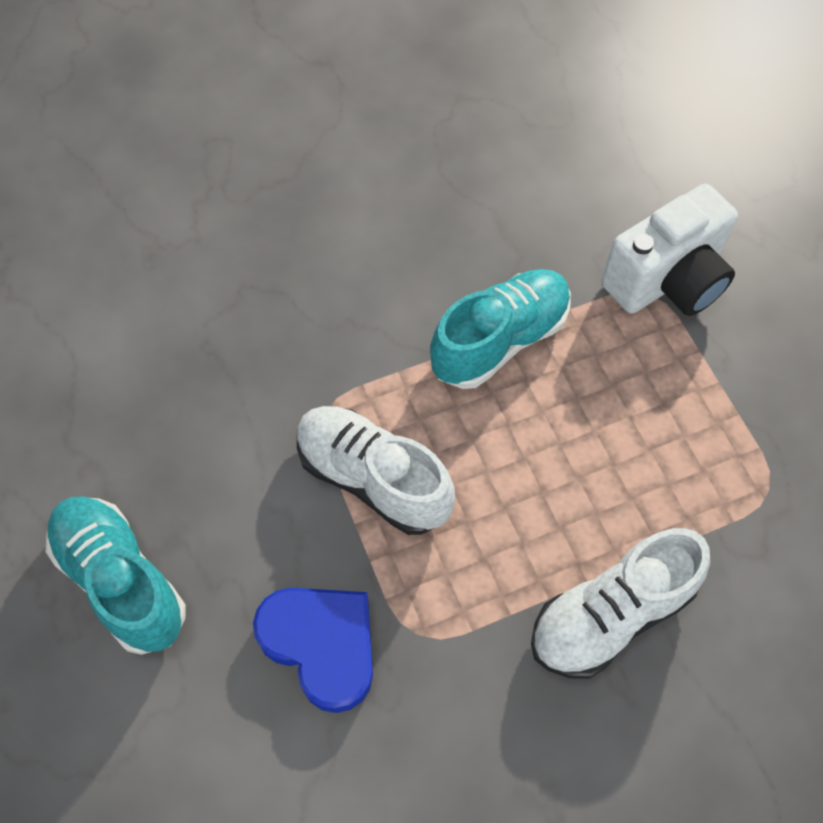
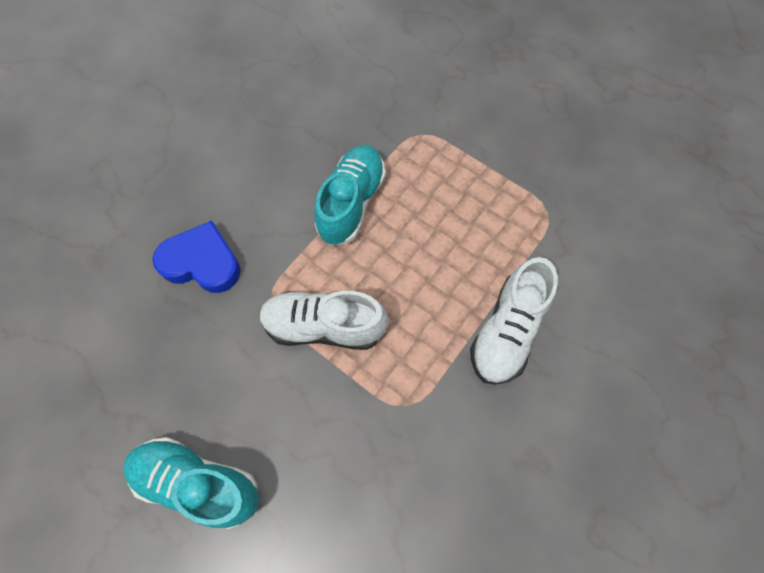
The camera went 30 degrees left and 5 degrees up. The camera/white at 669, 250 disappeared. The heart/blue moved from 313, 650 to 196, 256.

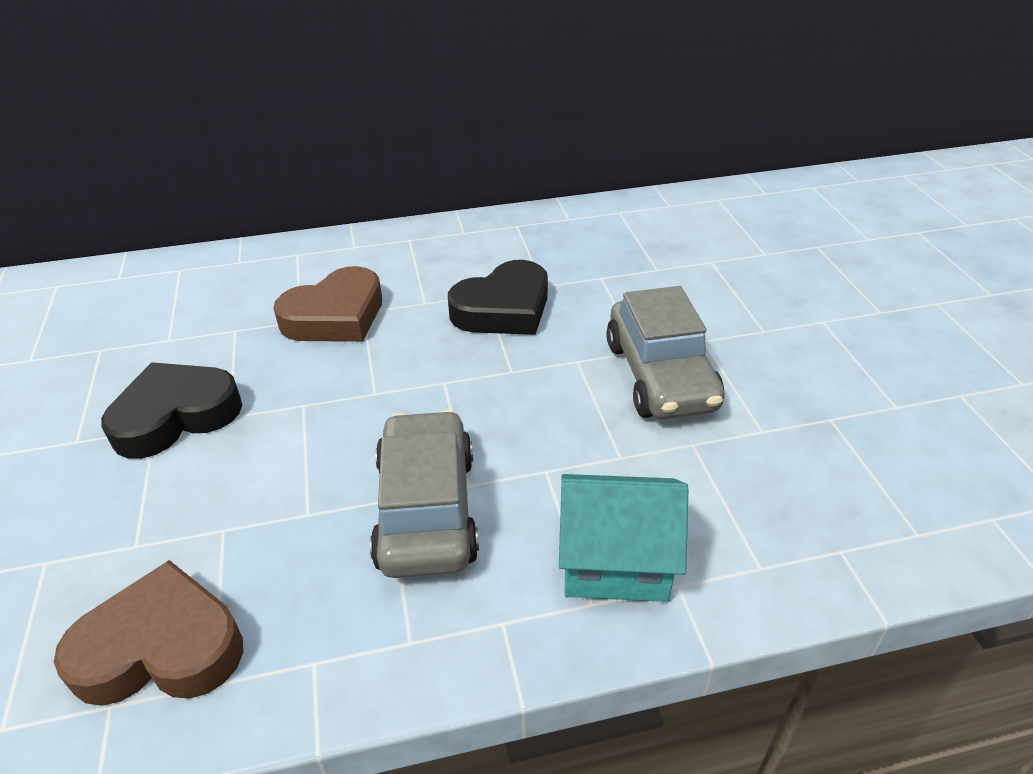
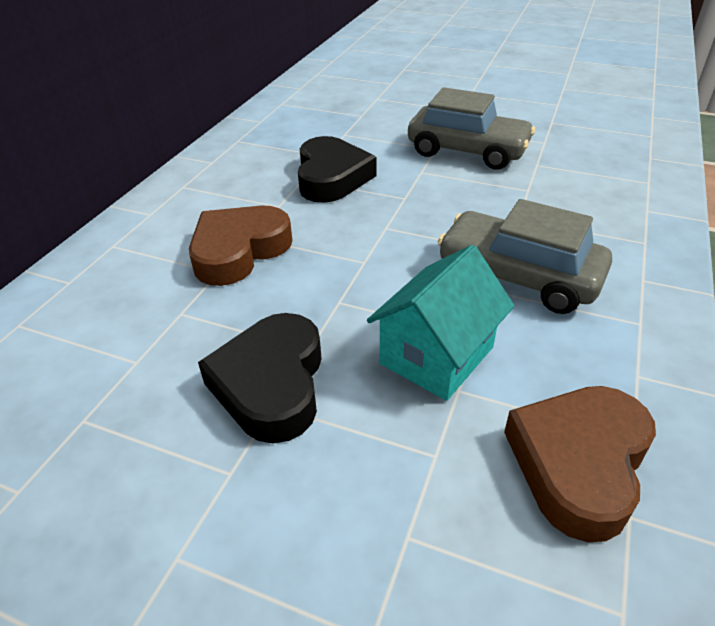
The camera went 55 degrees left and 0 degrees up. The house/turquoise moved from 623, 538 to 440, 323. The heart/brown at 327, 304 turned 135 degrees counterclockwise.

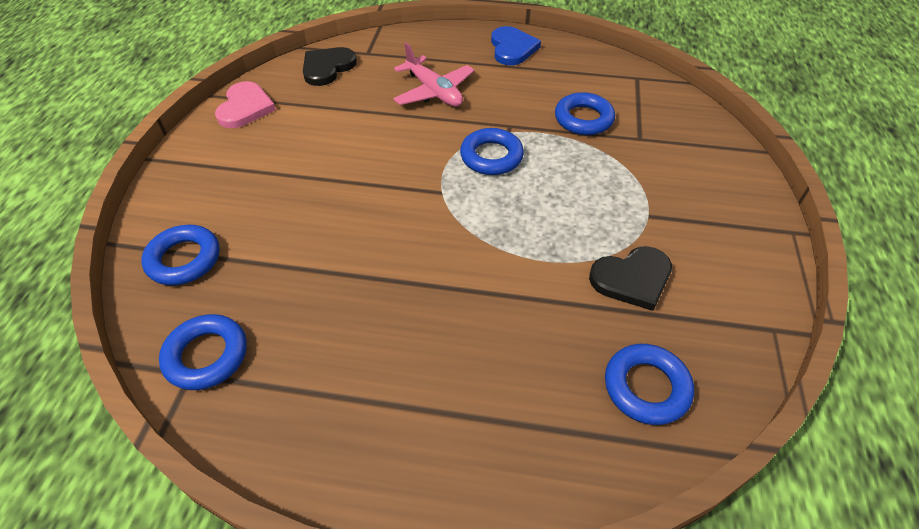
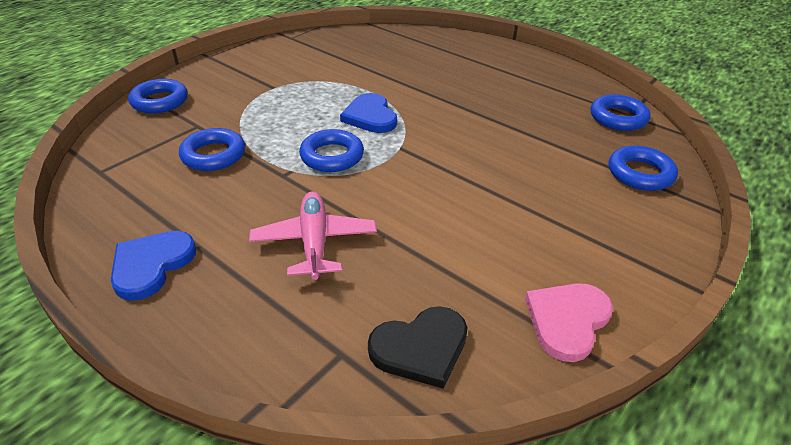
The camera went 150 degrees left and 10 degrees down. The heart/black at 630, 278 disappeared. The heart/blue at 368, 113 appeared. The ring/blue moved from 649, 384 to 158, 96.

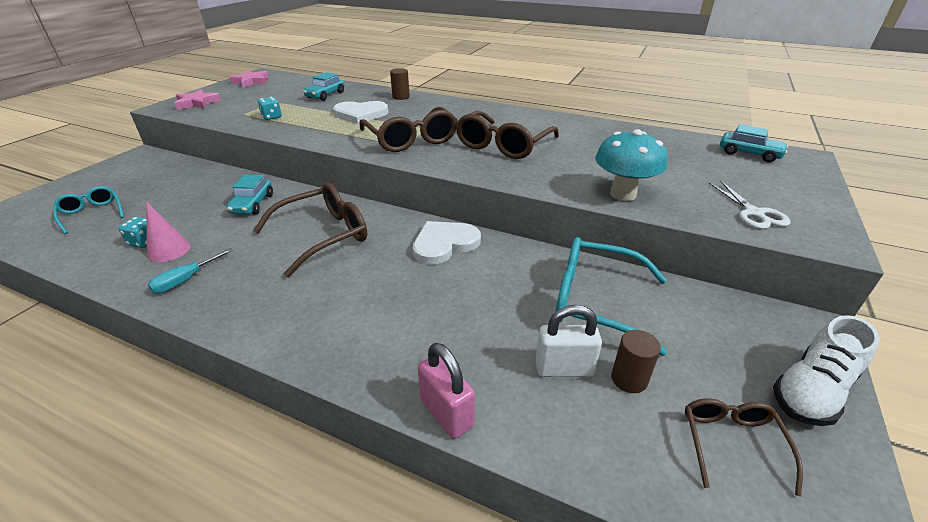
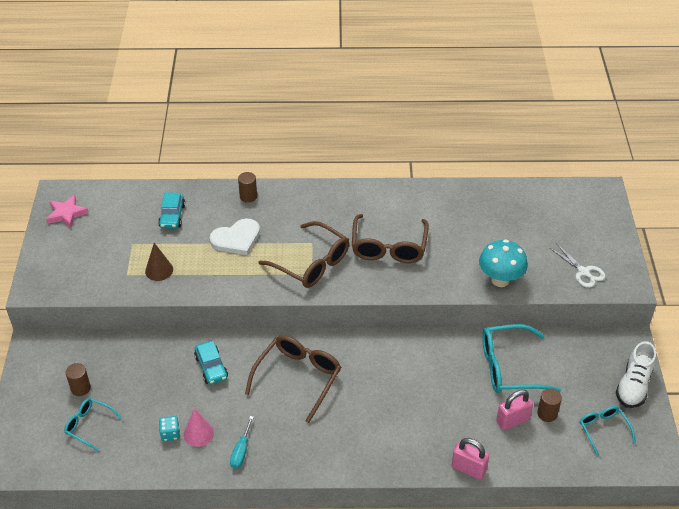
The camera went 25 degrees left and 10 degrees up. The star/pink at 198, 99 disappeared. The heart/white at 447, 242 disappeared. The car/turquoise at 754, 143 disappeared. The cylinder/brown at 78, 379 appeared. The dice/turquoise at 270, 108 was replaced by the cone/brown at 159, 262. The padlock/white at 568, 341 became the padlock/pink at 514, 410. The glasses/brown at 744, 448 became the glasses/turquoise at 608, 431.

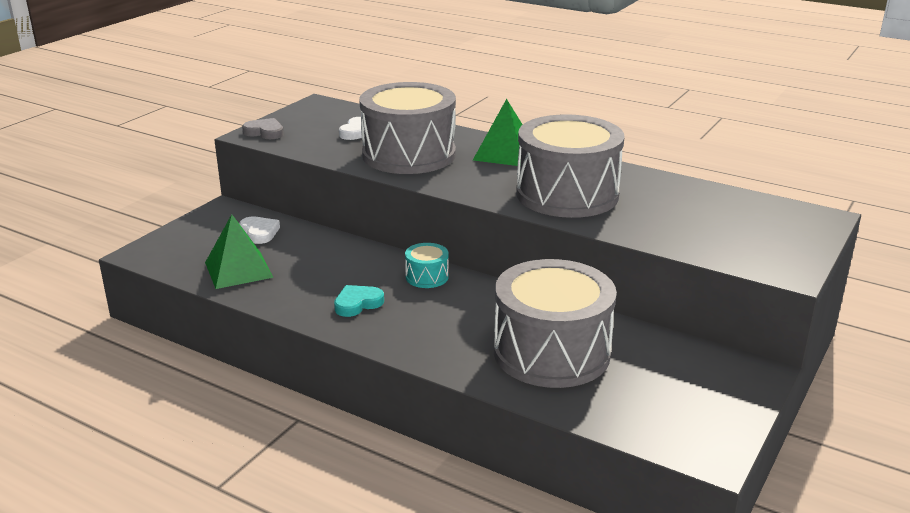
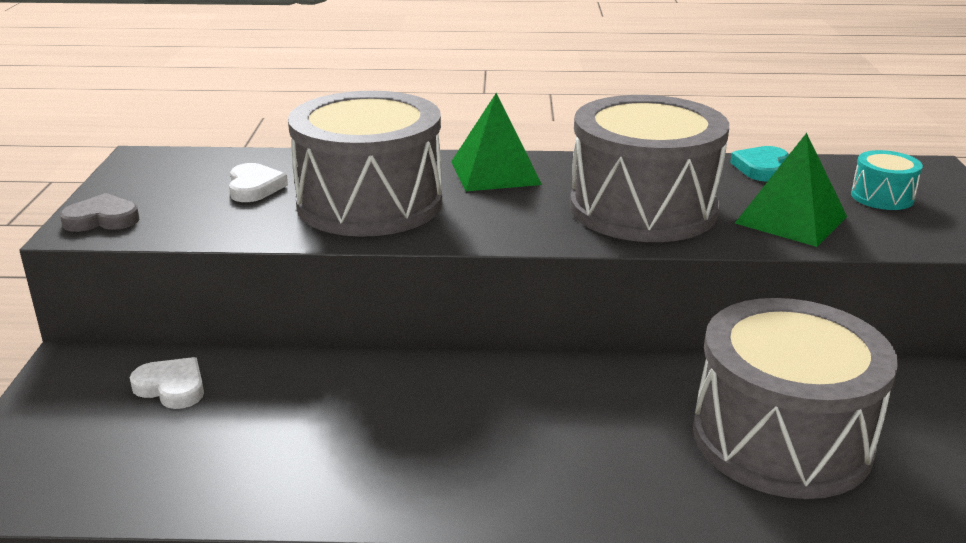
The camera went 30 degrees left and 0 degrees up. The pyramid/green moved from 239, 251 to 791, 190. The heart/turquoise moved from 359, 301 to 759, 164. The drum/turquoise moved from 427, 265 to 887, 180.

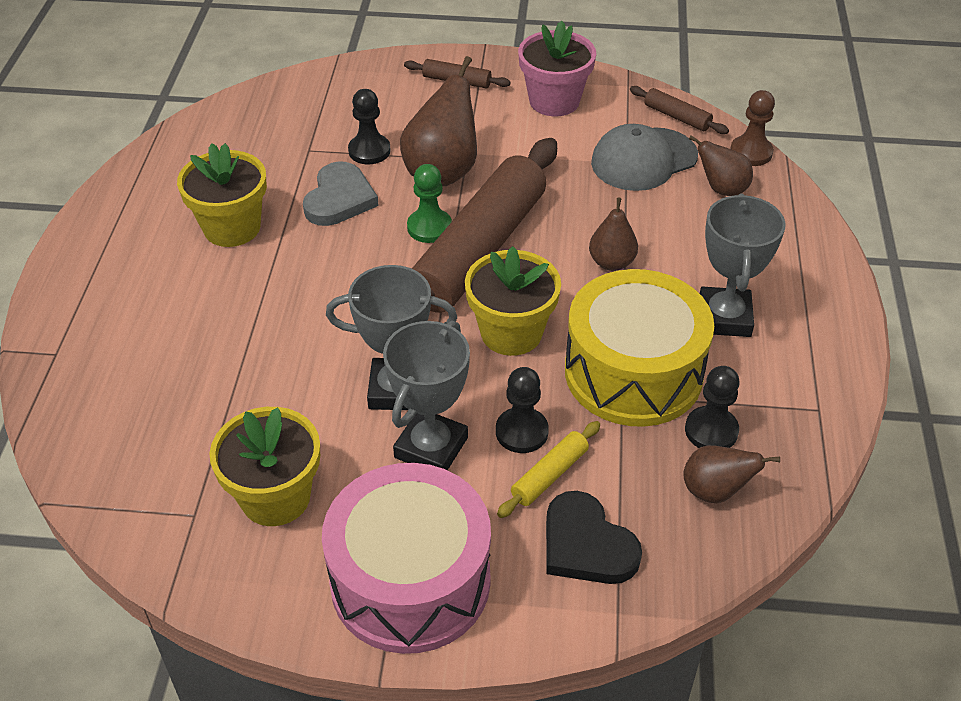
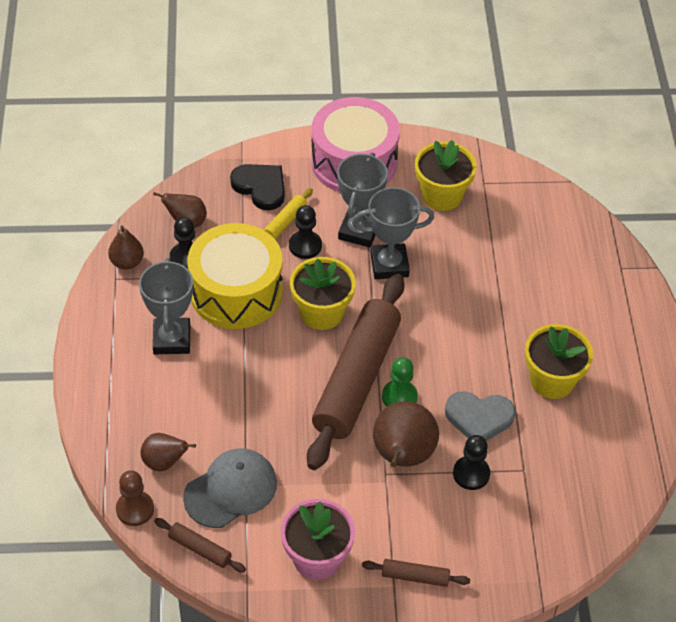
The camera went 170 degrees right and 5 degrees up. The pear/brown moved from 613, 234 to 126, 248. The heart/grey at 341, 193 turned 90 degrees counterclockwise.

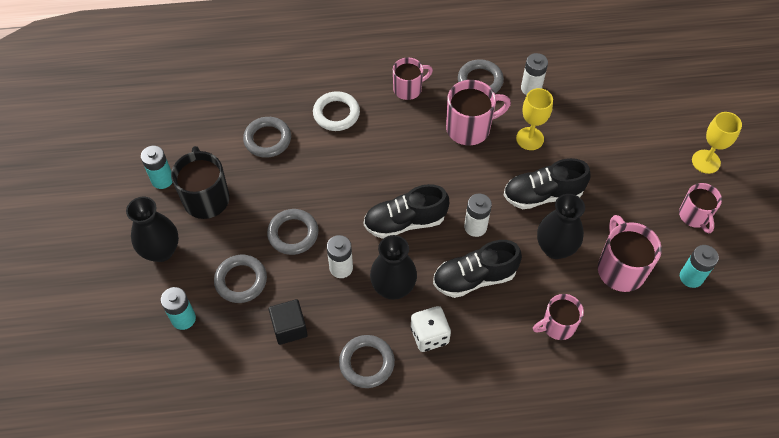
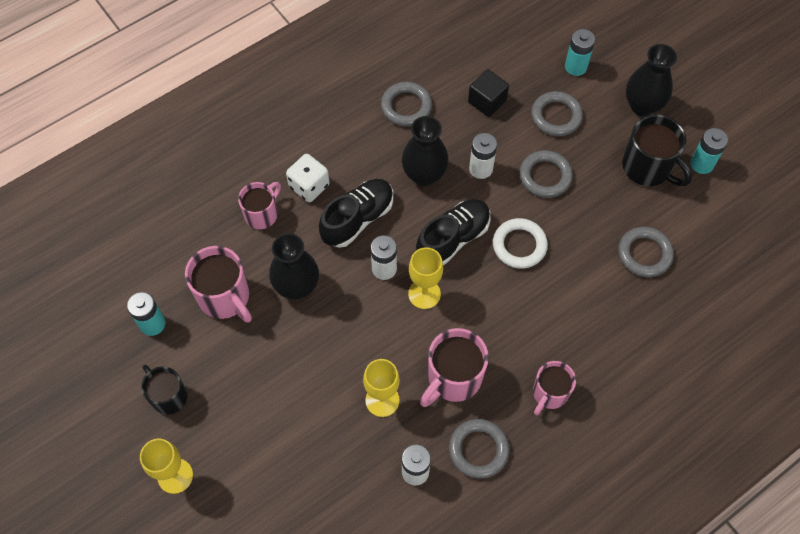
The camera went 150 degrees right and 5 degrees up. The shoe/black at 547, 183 disappeared. The goblet/yellow at 425, 278 appeared. The ring/white moved from 336, 111 to 520, 243. The dice/white moved from 431, 329 to 308, 178. The mug/pink at 700, 208 became the mug/black at 164, 390.

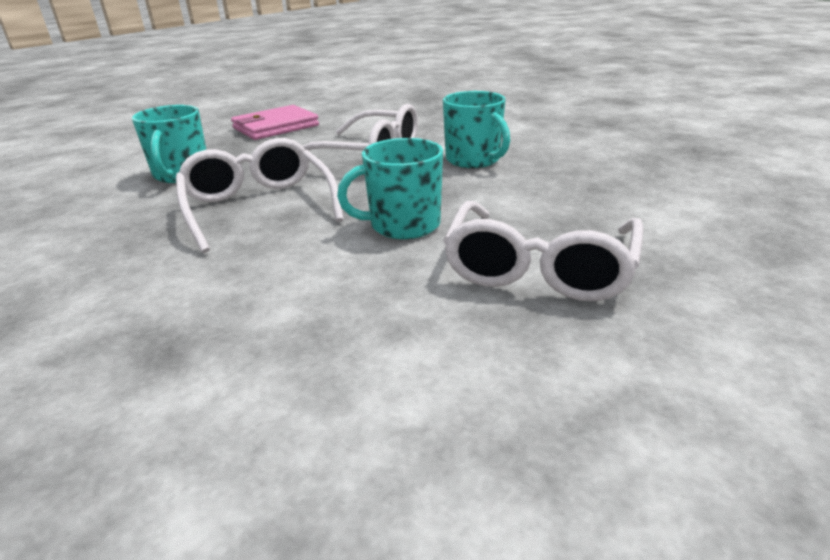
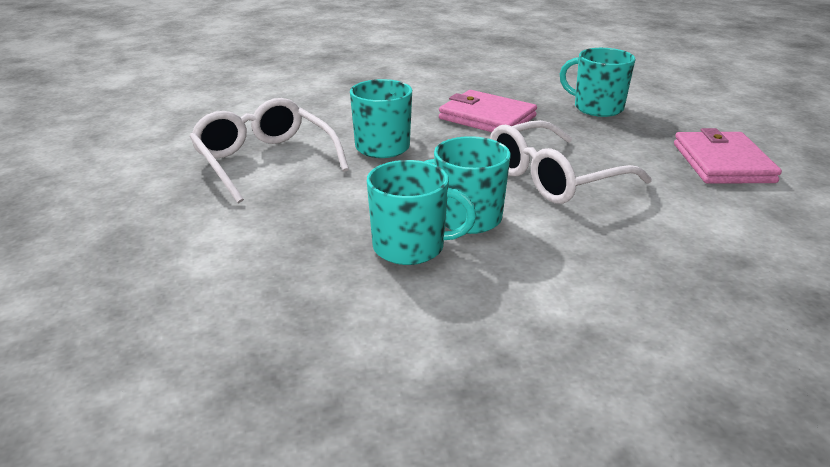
The camera went 125 degrees right and 0 degrees up. The mug/turquoise at 421, 212 appeared. The glasses/white at 260, 195 was replaced by the wallet/pink at 488, 111.

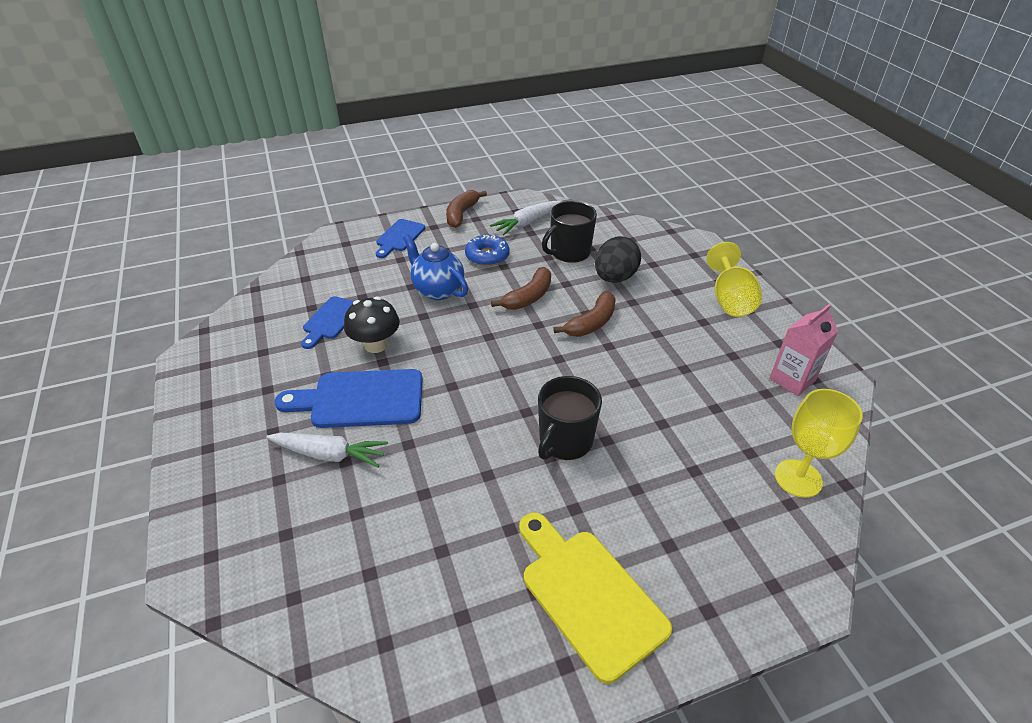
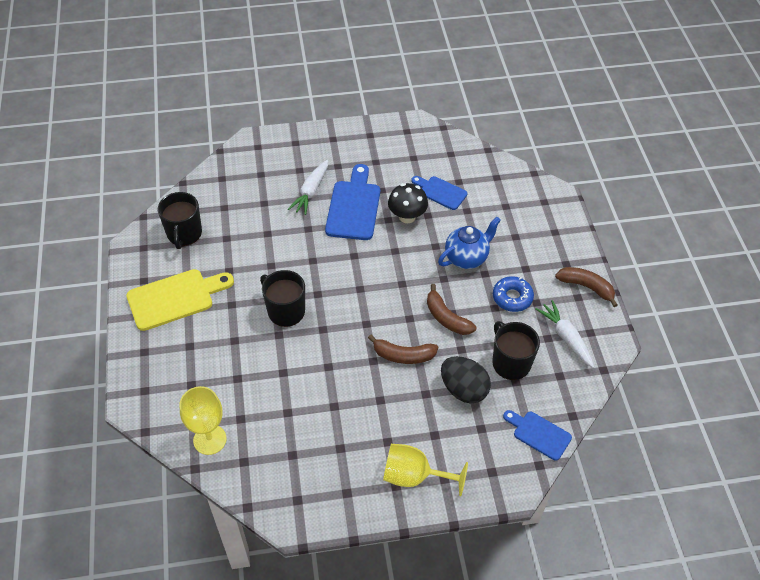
The camera went 100 degrees right and 10 degrees up. The carton/pink at 803, 350 disappeared. The mug/black at 180, 220 appeared. The cutting board/blue moved from 400, 238 to 537, 435. The banana/brown at 584, 314 turned 45 degrees counterclockwise.

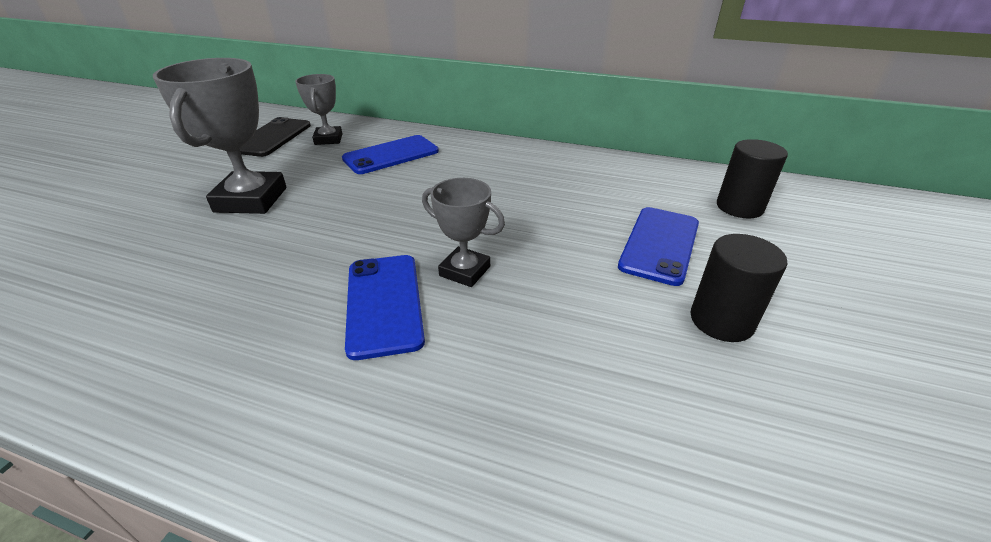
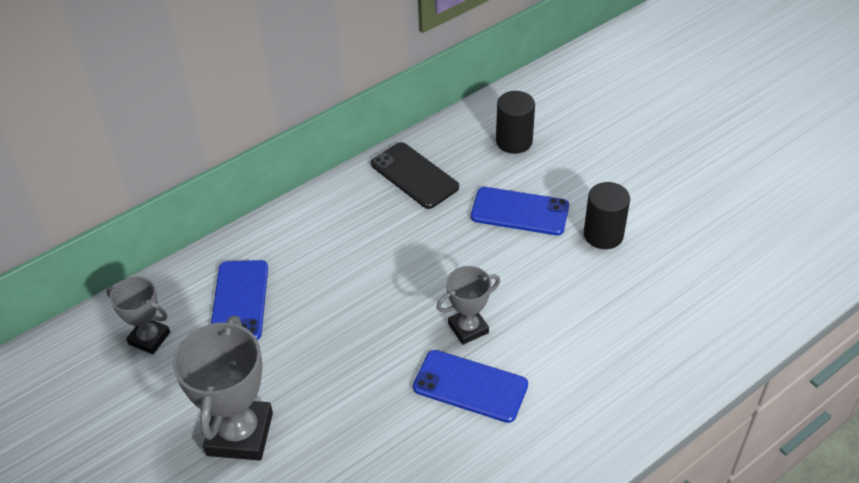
The camera went 55 degrees left and 10 degrees up. The phone/black moved from 275, 137 to 415, 175. The trophy/grey at 220, 136 turned 60 degrees clockwise. The phone/blue at 658, 246 turned 45 degrees counterclockwise.

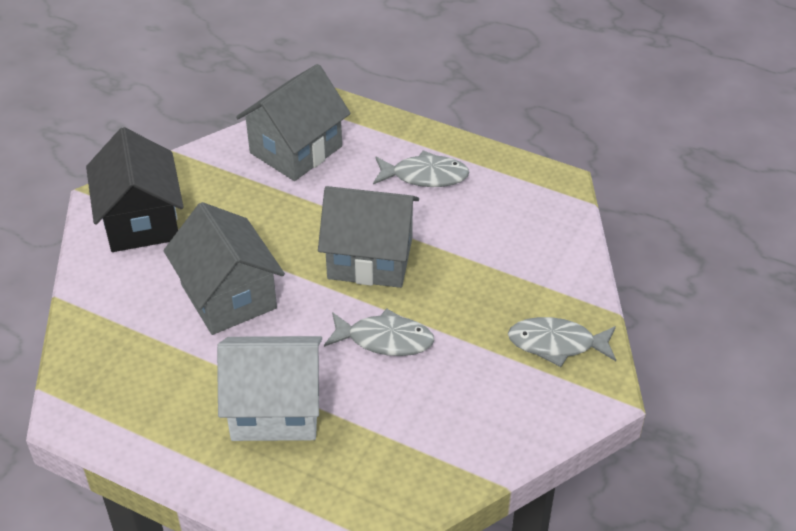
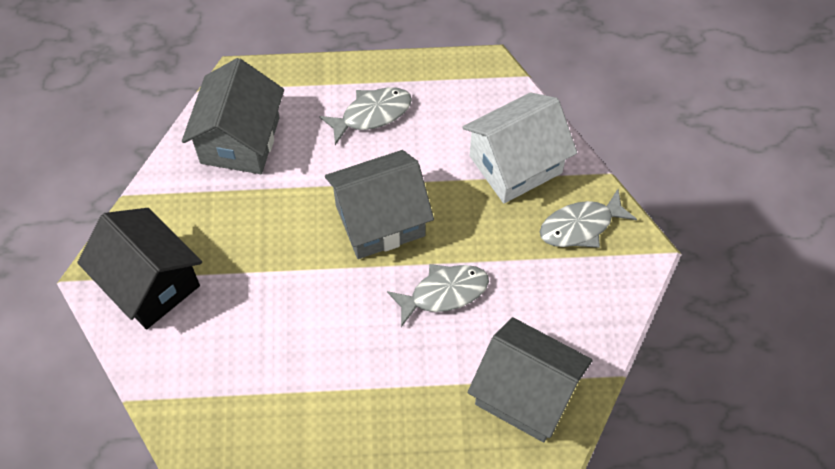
The camera went 30 degrees left and 15 degrees up. The house/grey moved from 224, 268 to 530, 379. The house/white moved from 269, 388 to 520, 147.

